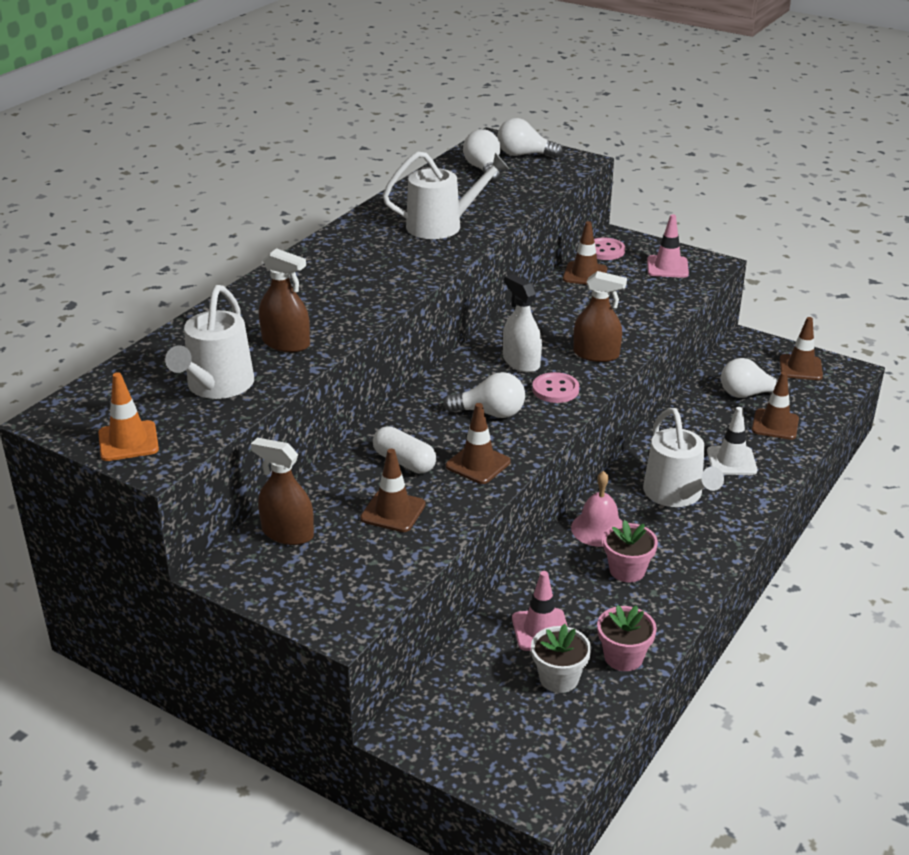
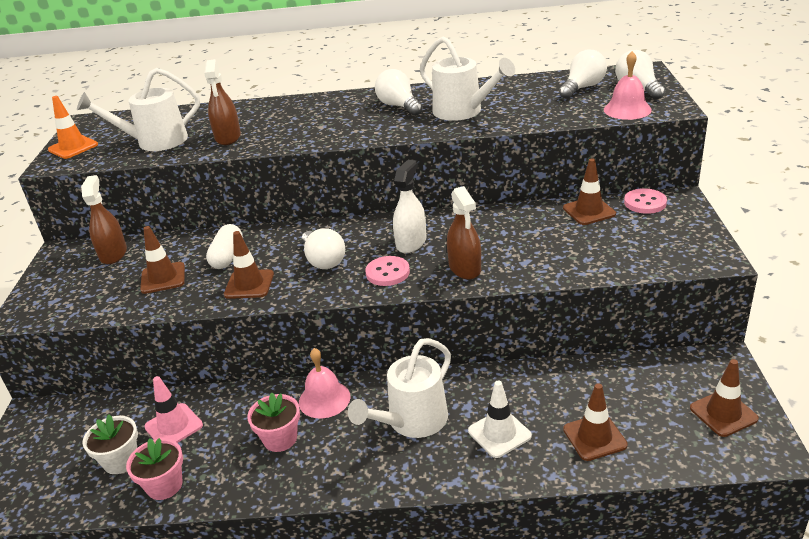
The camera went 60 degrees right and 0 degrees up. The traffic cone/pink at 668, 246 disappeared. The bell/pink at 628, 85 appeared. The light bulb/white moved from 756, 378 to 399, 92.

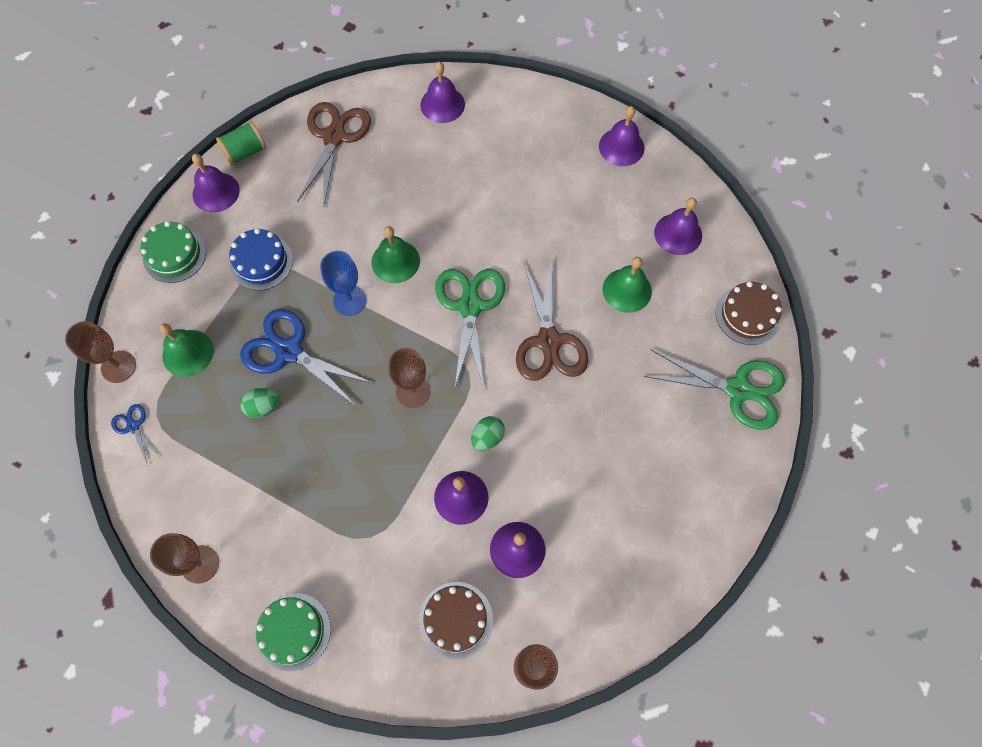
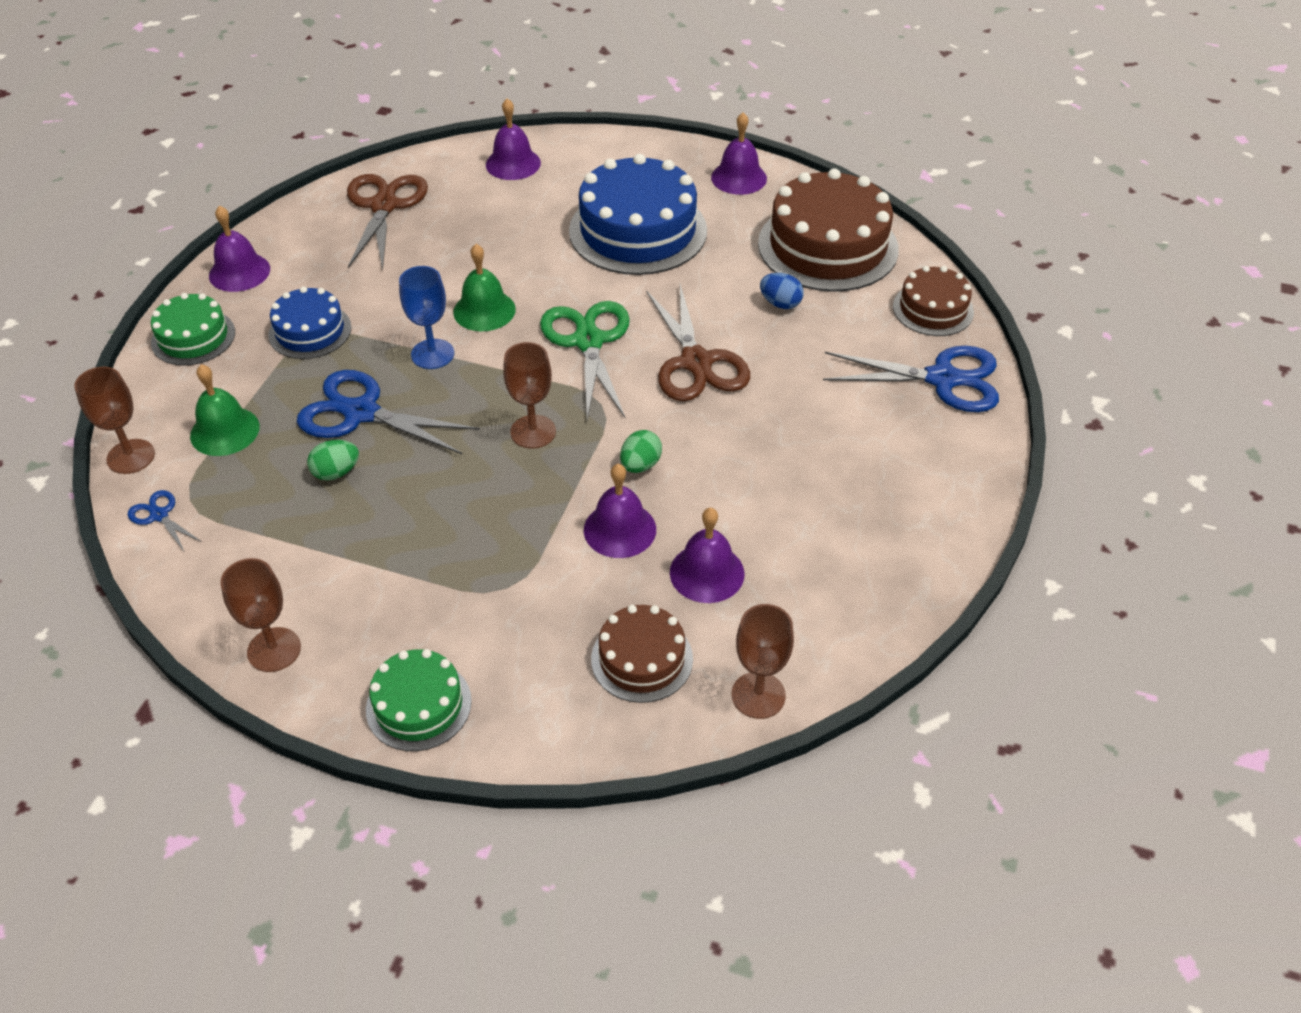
The camera went 10 degrees left and 20 degrees down. The spool/green at 241, 143 disappeared. The cake/blue at 638, 214 appeared. The bell/green at 627, 285 was replaced by the egg/blue at 782, 291. The bell/purple at 678, 226 was replaced by the cake/brown at 828, 230. The scissors/green at 714, 390 became the scissors/blue at 911, 379.

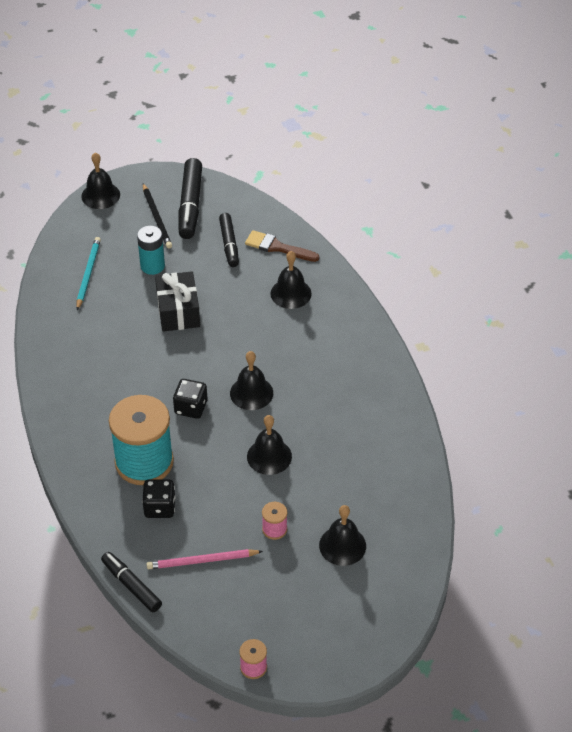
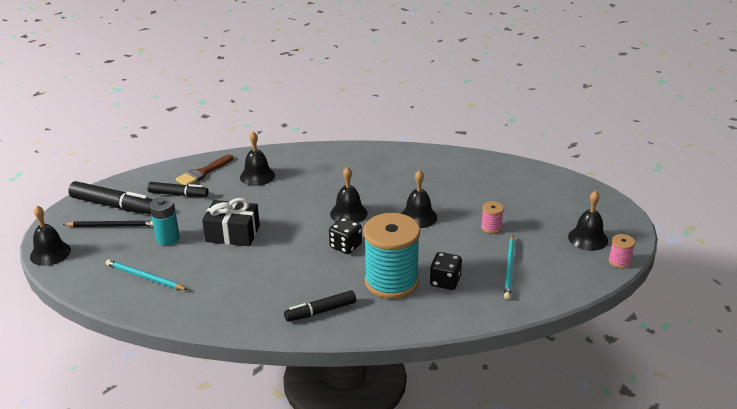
The camera went 70 degrees left and 15 degrees down. The marker/black moved from 131, 582 to 320, 306. The bell/black moved from 342, 535 to 588, 221. The pencil/pink at 205, 559 became the pencil/turquoise at 509, 267.

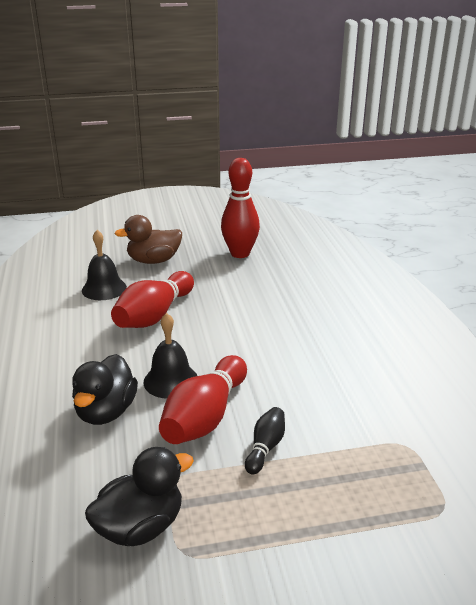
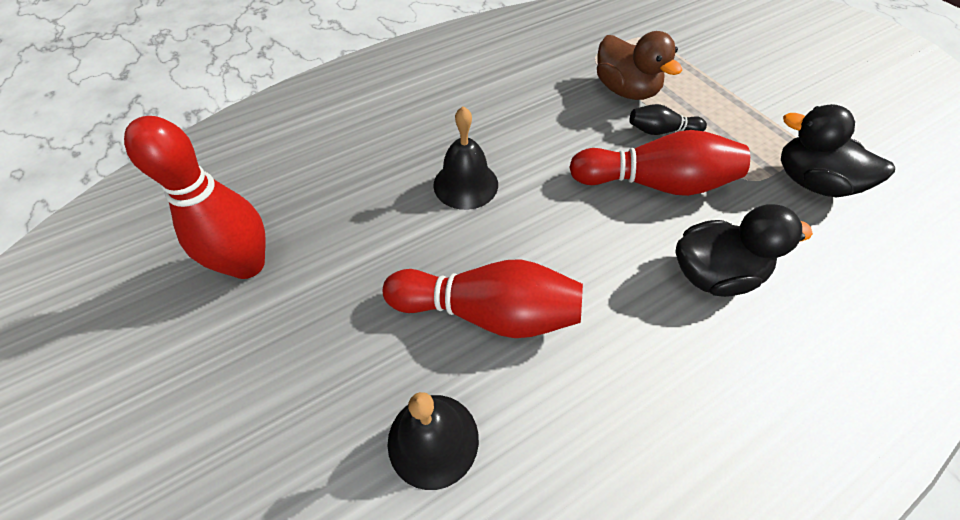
The camera went 110 degrees left and 25 degrees up. The duck/brown moved from 148, 239 to 639, 65. The bell/black moved from 170, 356 to 465, 158.

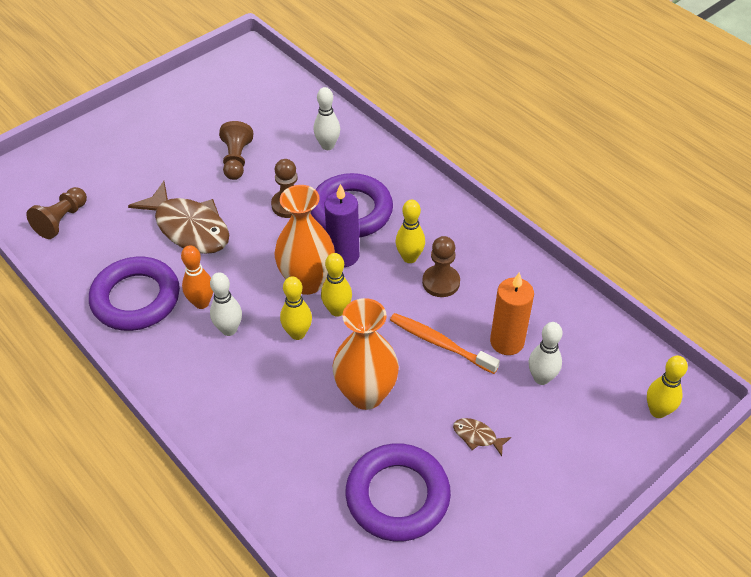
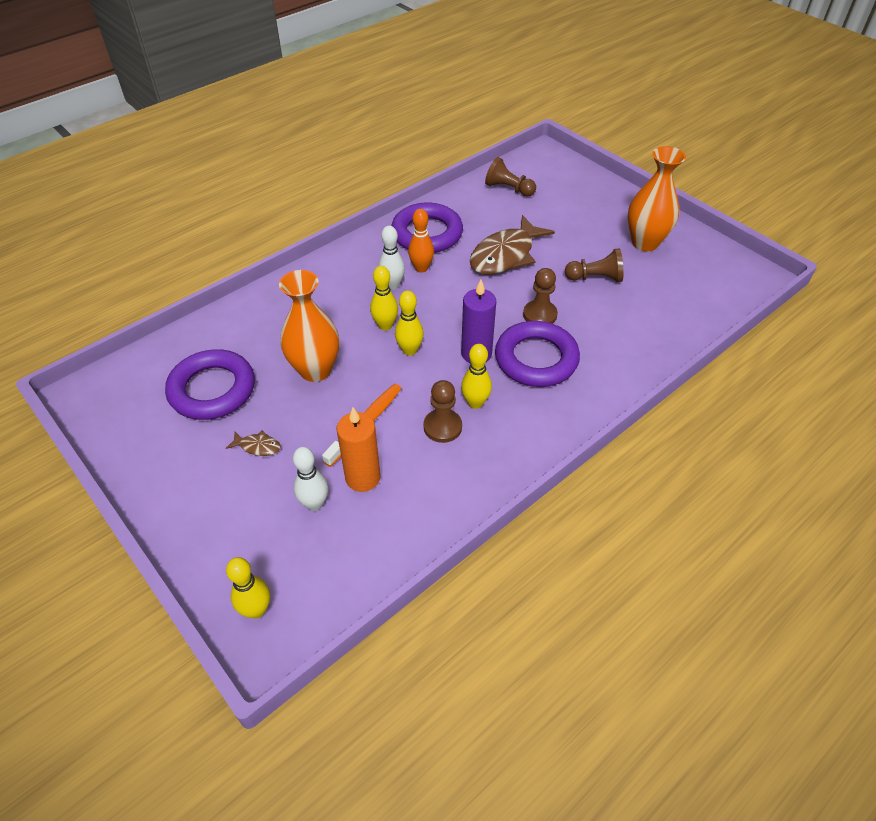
The camera went 90 degrees right and 0 degrees up. The bowling pin/white at 327, 118 disappeared. The vase/orange moved from 304, 240 to 657, 198. The fish/brown at 482, 437 turned 75 degrees clockwise.

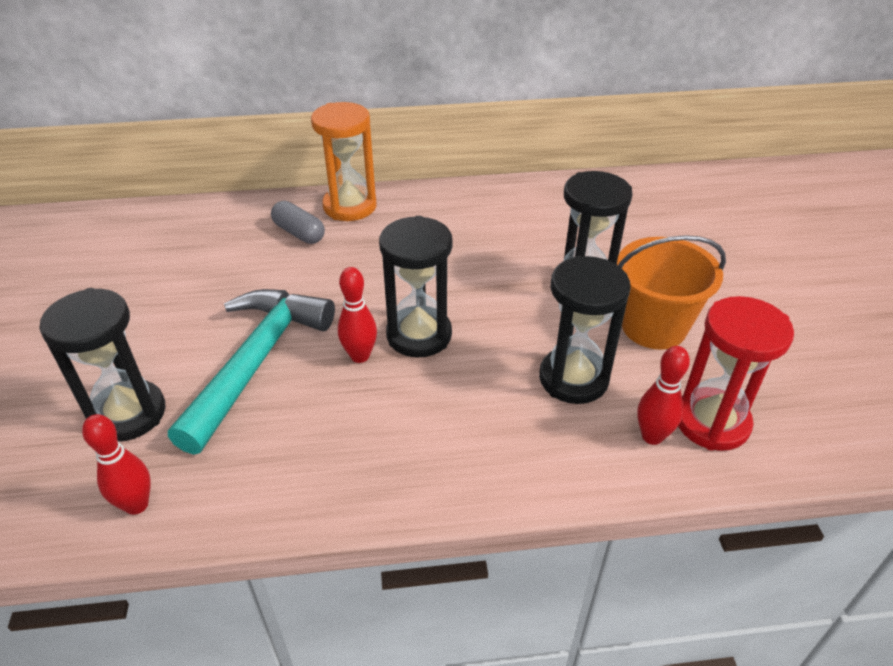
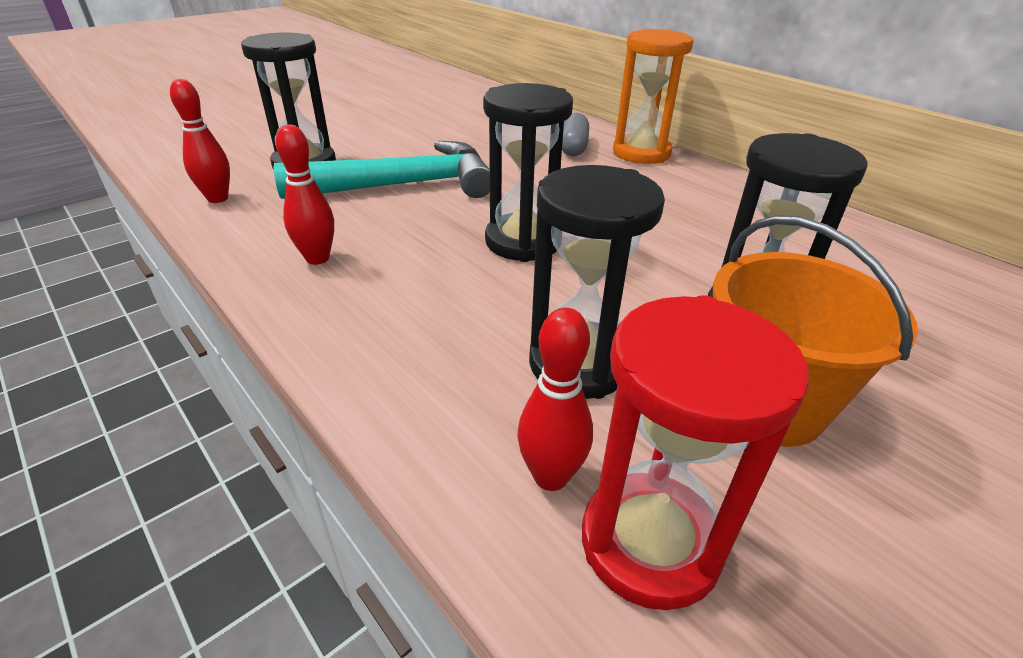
The camera went 55 degrees right and 5 degrees down. The bowling pin/red moved from 357, 315 to 305, 194.

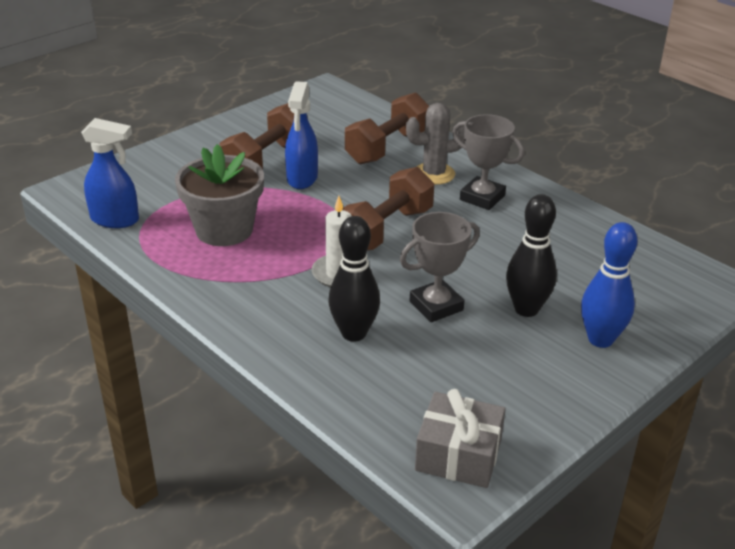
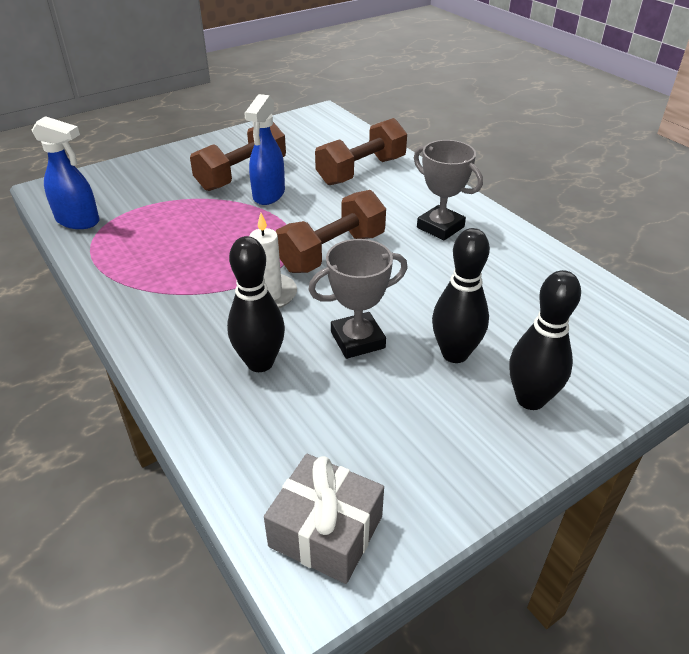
The camera went 10 degrees right and 5 degrees up. The flower pot/grey at 219, 195 disappeared. The cactus/grey at 435, 144 disappeared. The bowling pin/blue at 609, 285 became the bowling pin/black at 545, 340.

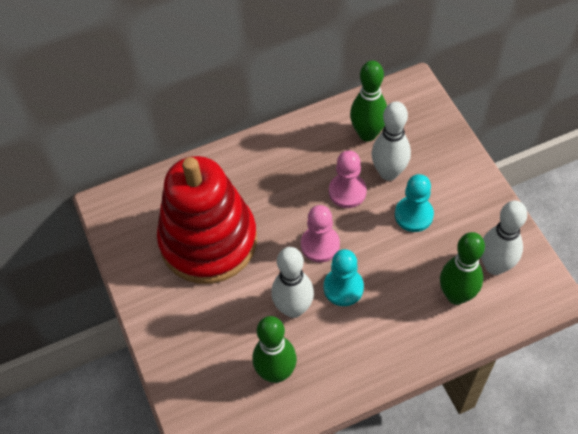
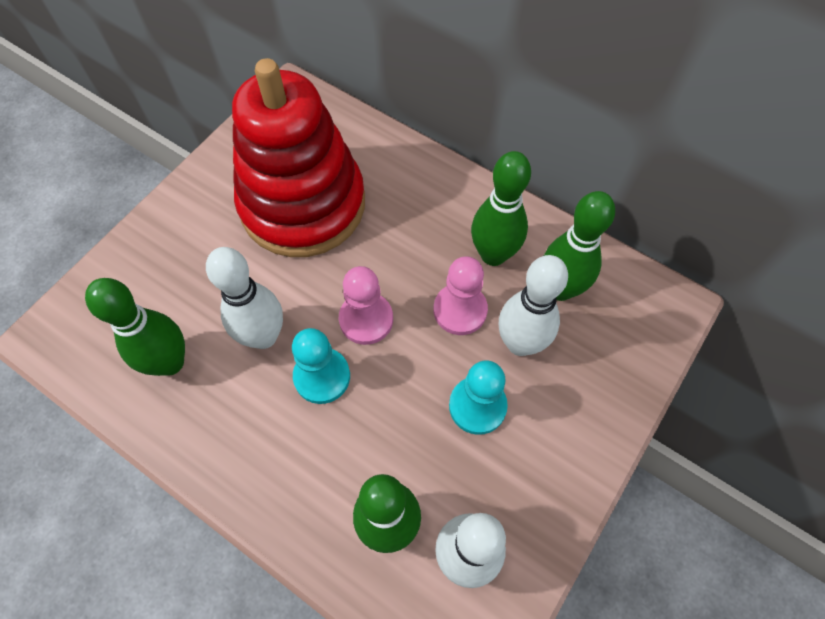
The camera went 55 degrees right and 5 degrees up. The bowling pin/green at 501, 208 appeared.

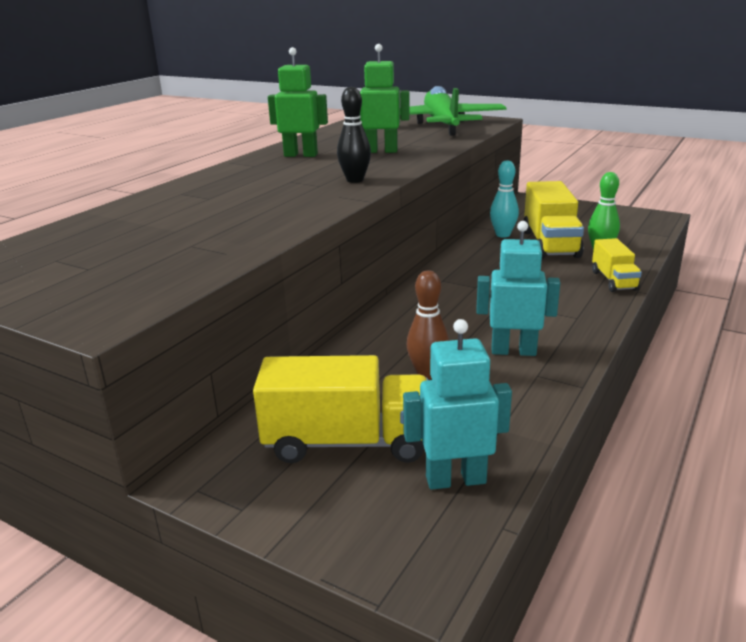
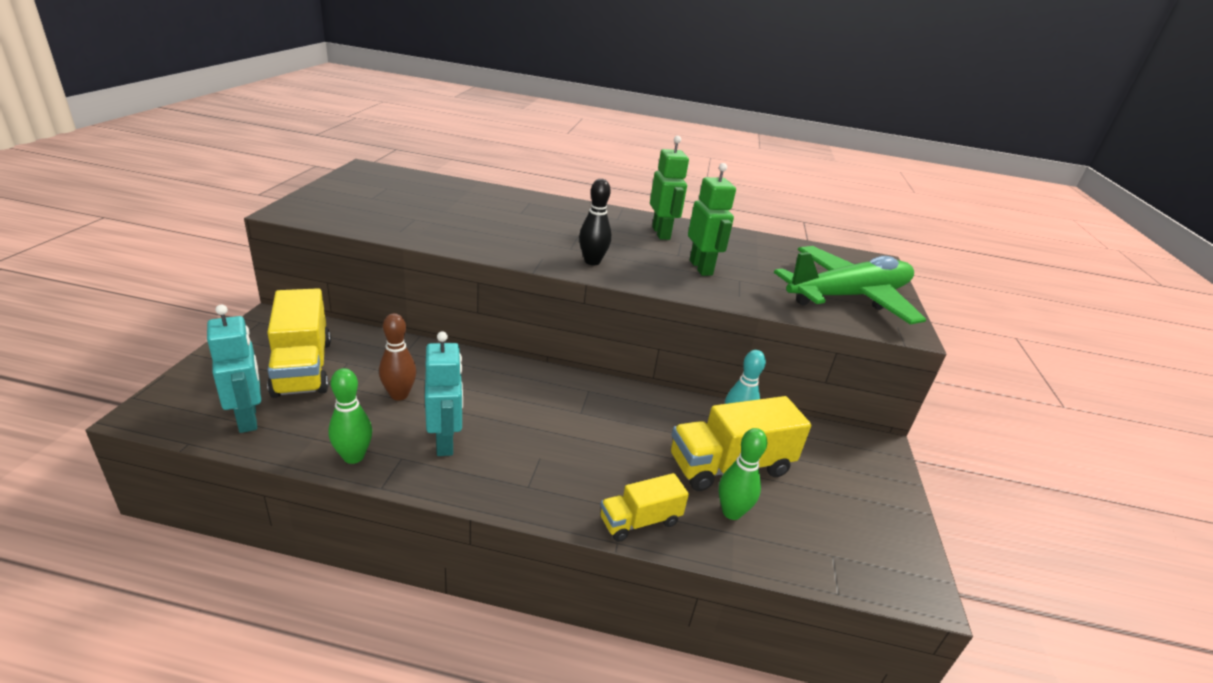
The camera went 65 degrees right and 5 degrees up. The bowling pin/green at 350, 416 appeared.

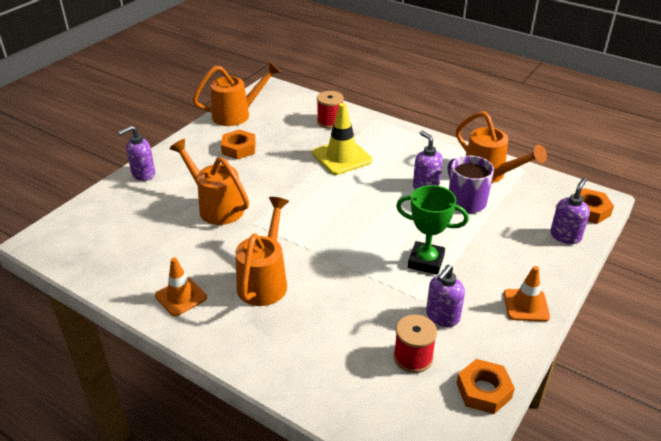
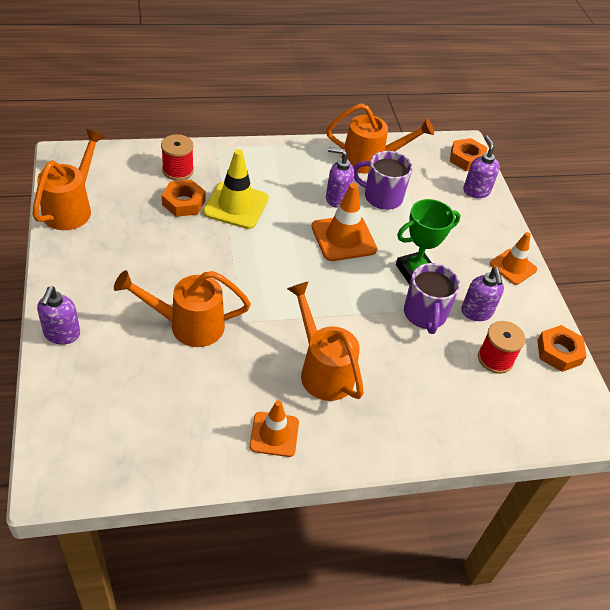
The camera went 50 degrees left and 10 degrees up. The traffic cone/orange at 344, 222 appeared. The mug/purple at 432, 298 appeared. The nut/orange moved from 238, 144 to 183, 198.

